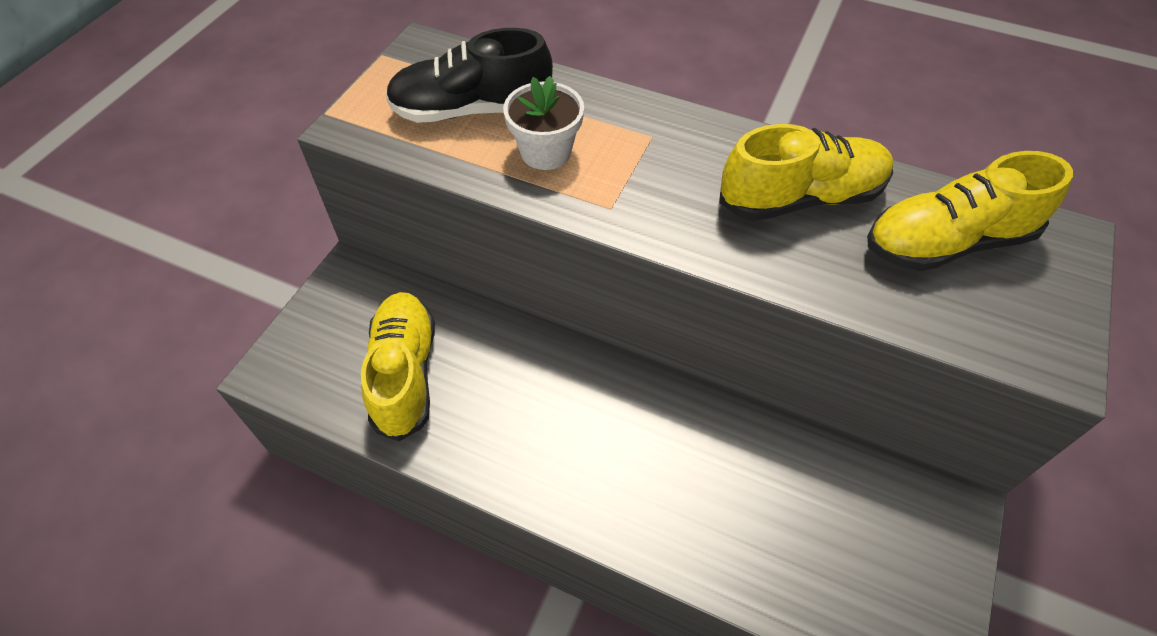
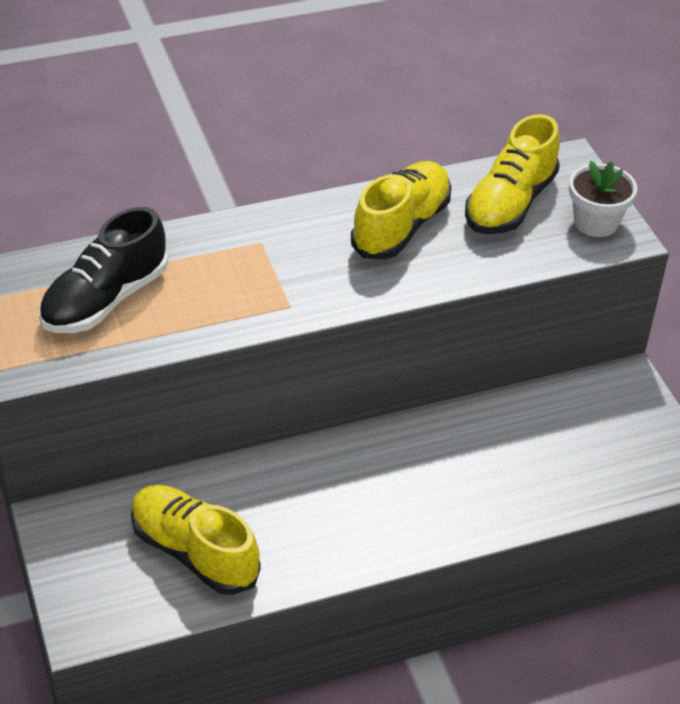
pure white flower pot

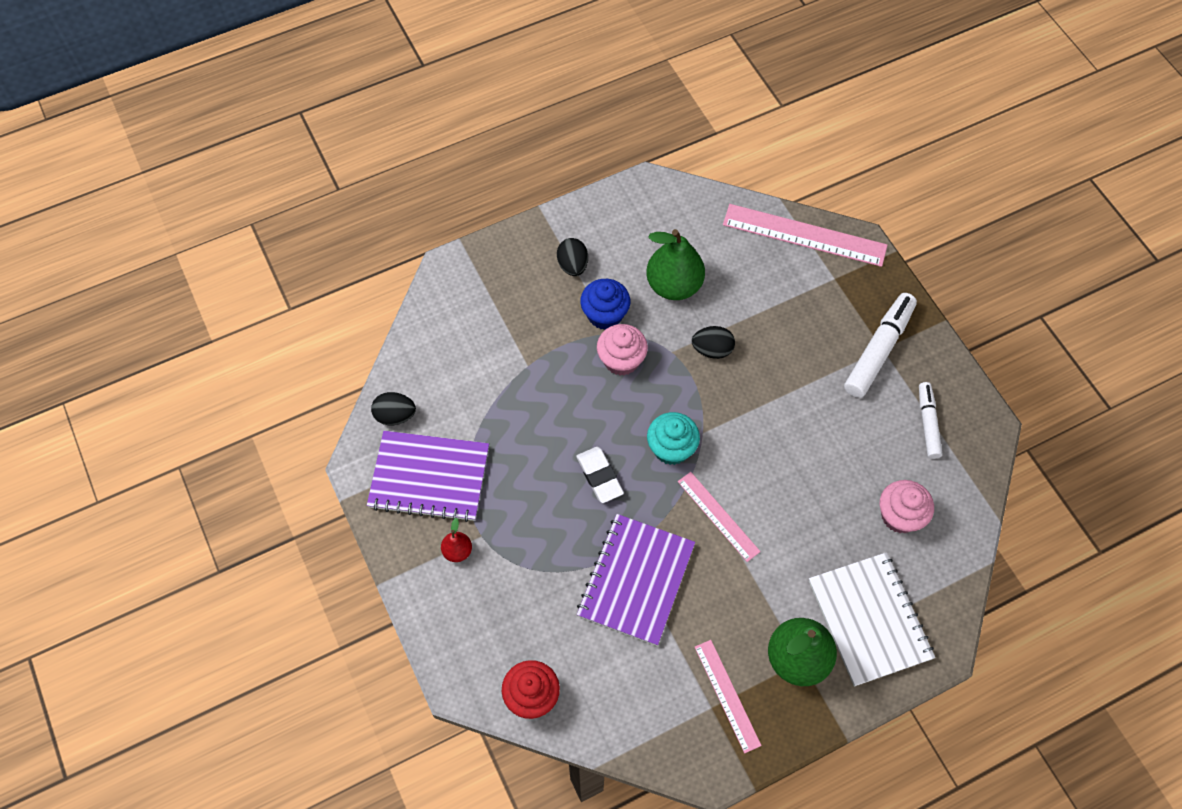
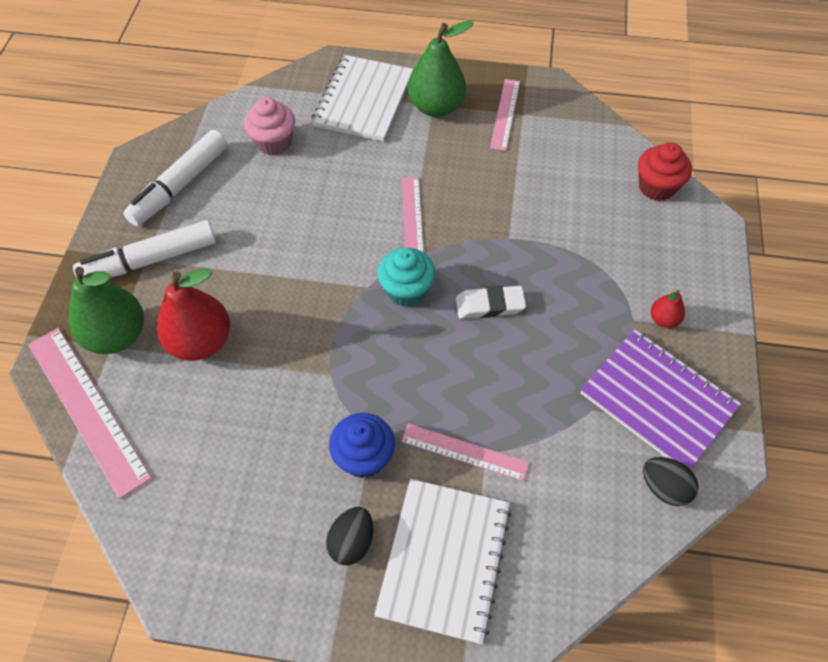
pure white eraser; royal purple exercise book (no. 2 from left in the first image); rose-pink fairy cake (no. 1 from left in the first image); leaf-green pear (no. 1 from left); black toy egg (no. 3 from left in the first image); pure white marker pen (no. 2 from left); red pear (no. 1 from left); pure white exercise book (no. 2 from left); rose-pink ruler (no. 3 from left)

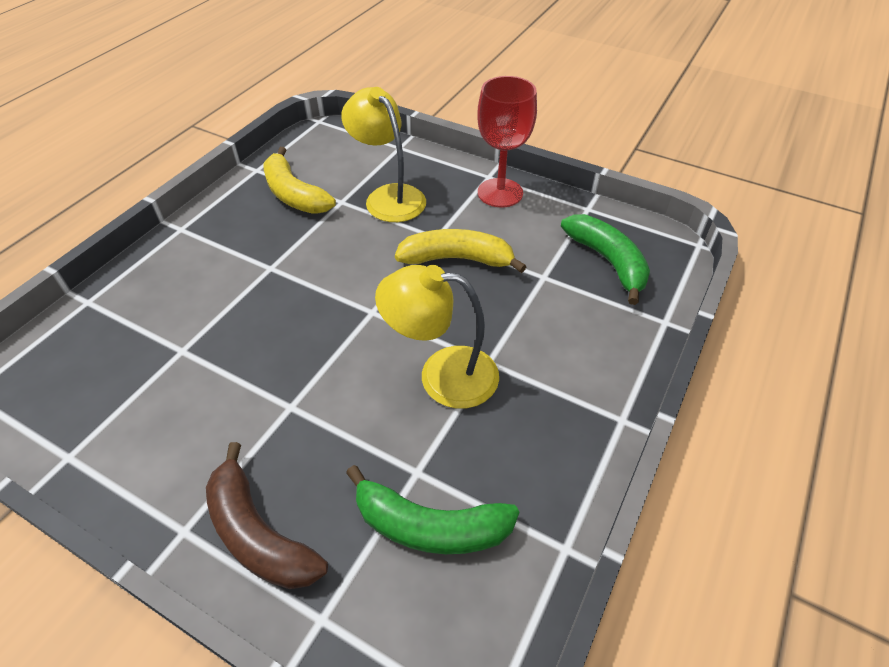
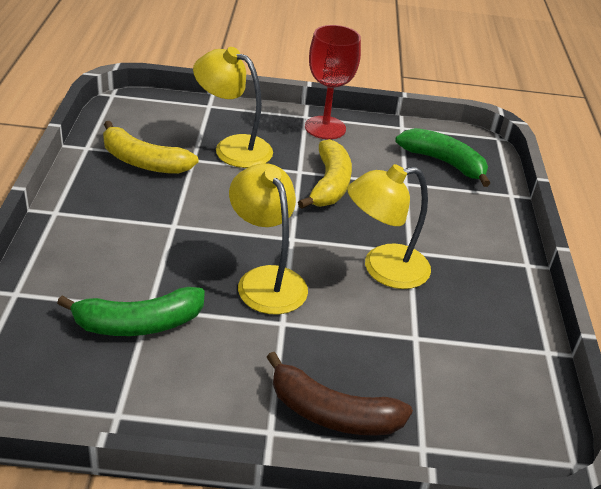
leaf-green banana fruit (no. 1 from left); golden banana fruit (no. 2 from left); golden desk lamp (no. 2 from left)

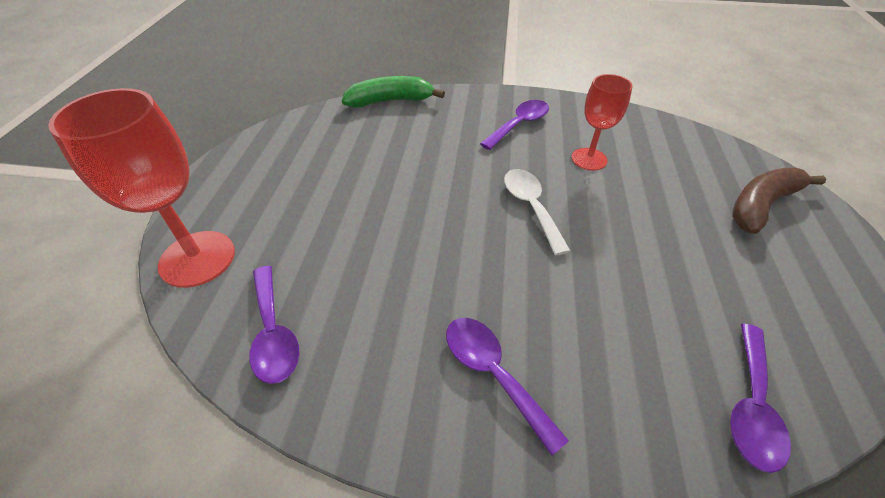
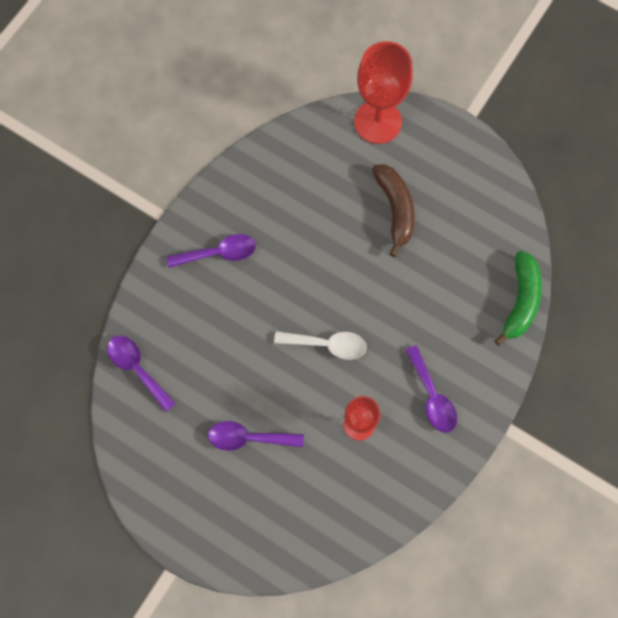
royal purple spoon (no. 3 from left); brown banana fruit

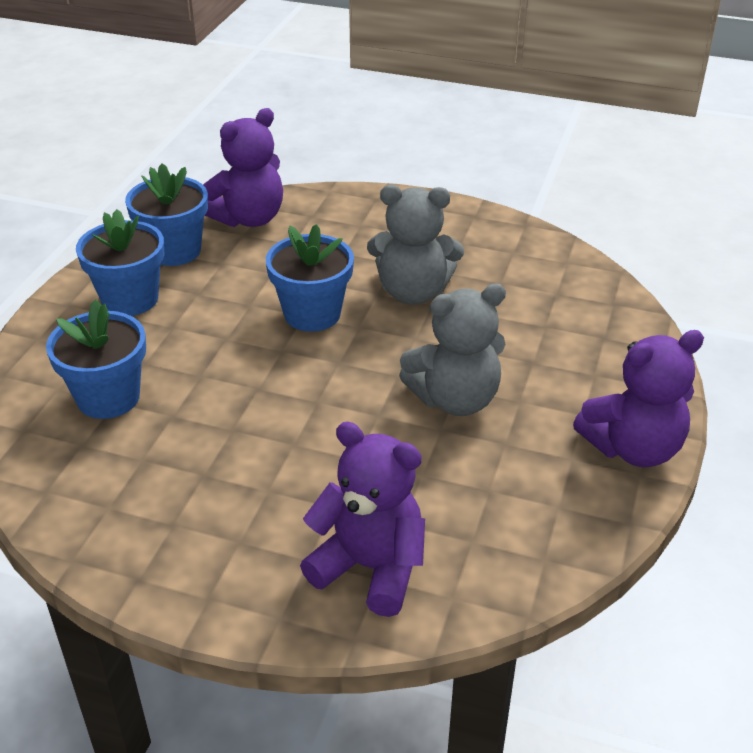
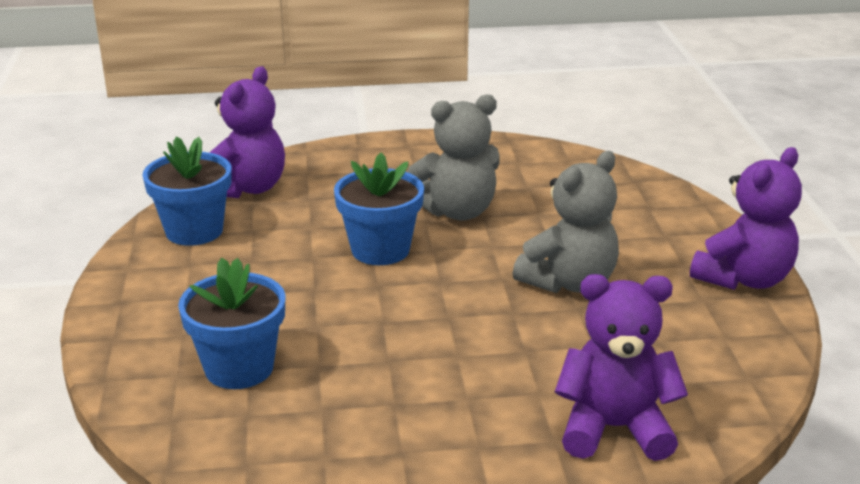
royal blue flower pot (no. 2 from left in the first image)

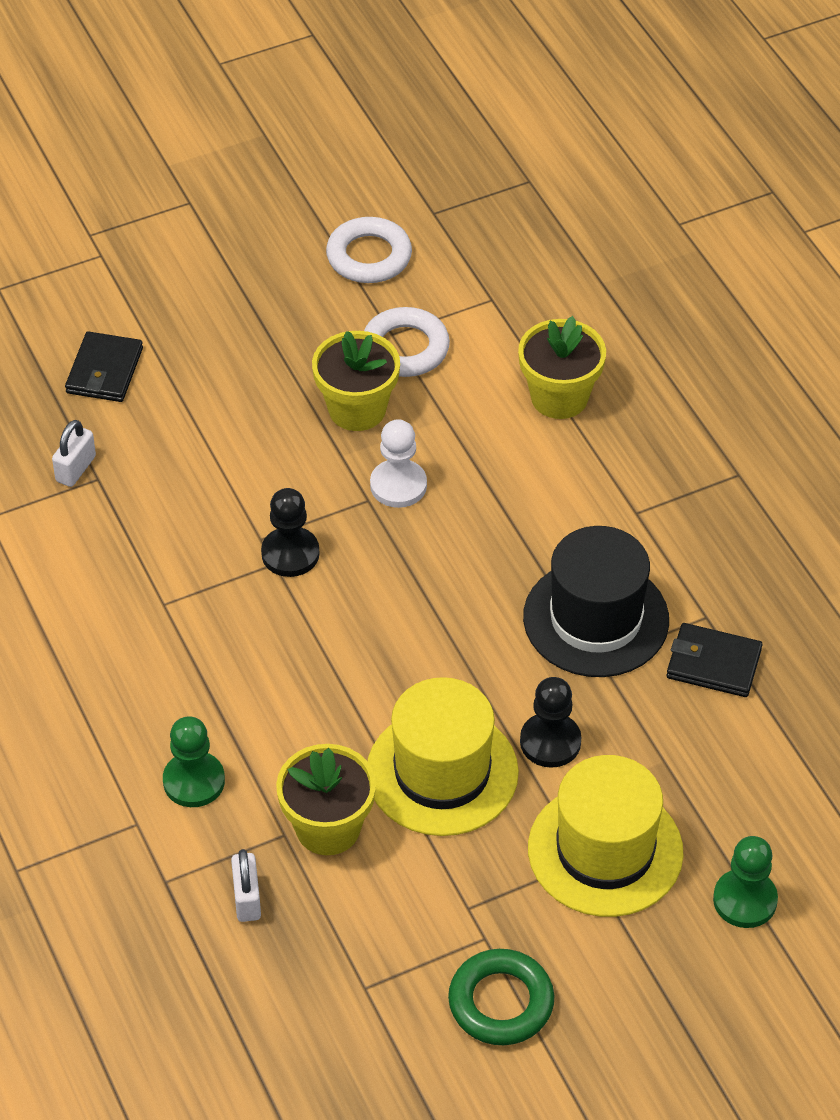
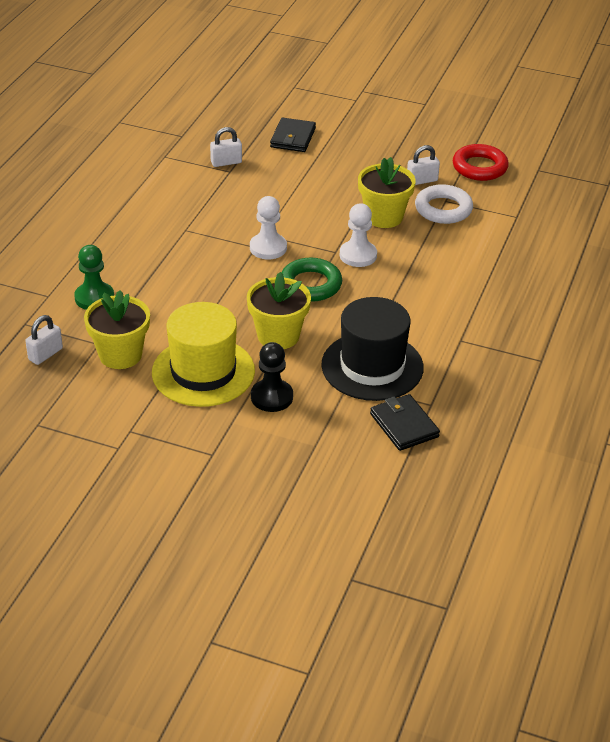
black wallet (no. 1 from left); pure white game pawn (no. 1 from left); red ring; leaf-green ring; golden flower pot (no. 2 from left); golden top hat (no. 2 from left in the first image); leaf-green game pawn (no. 2 from left in the first image); pure white small lock (no. 3 from left)

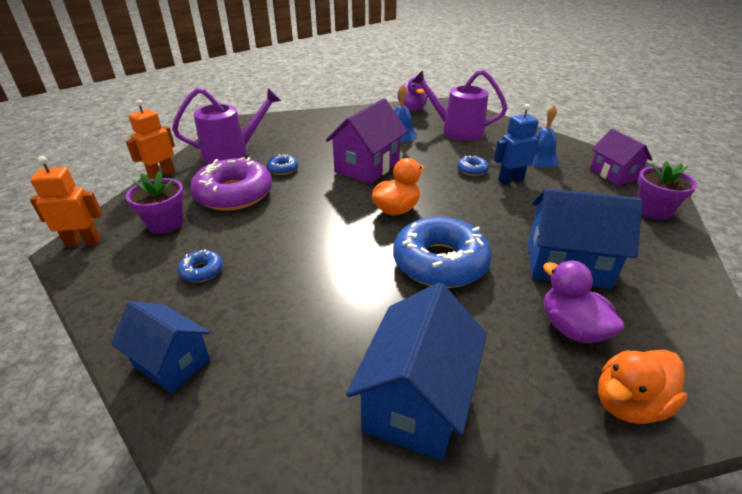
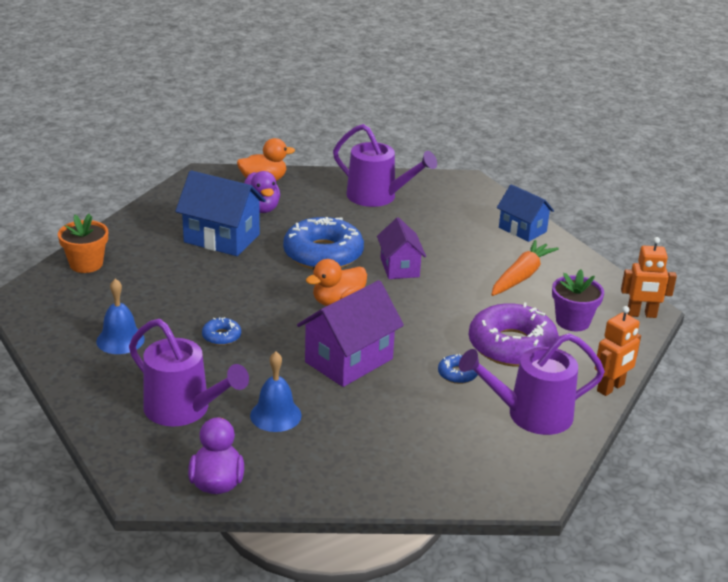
orange-coloured carrot; royal purple watering can (no. 2 from left); royal blue robot figure; royal purple toy house (no. 2 from left); orange-coloured flower pot

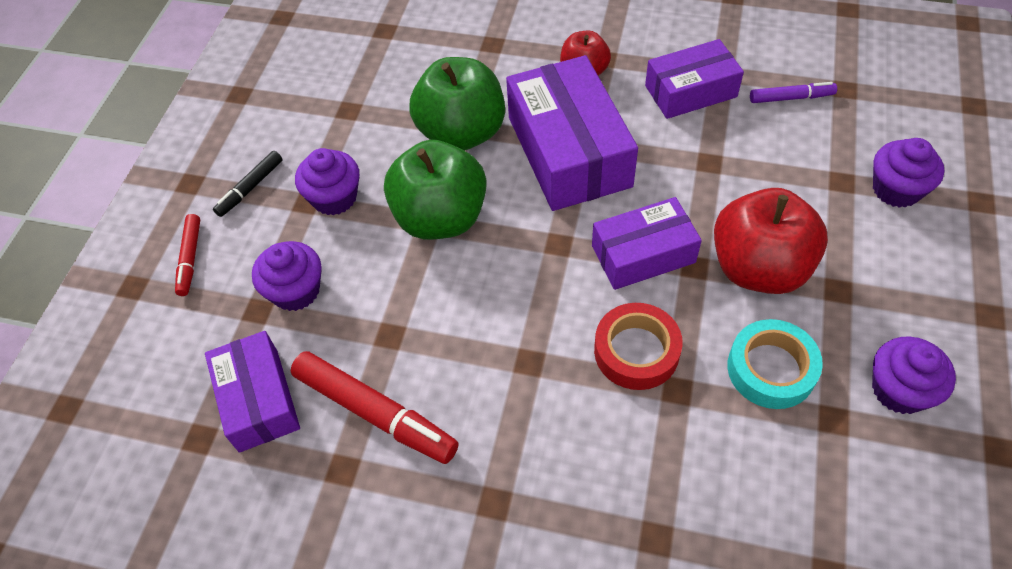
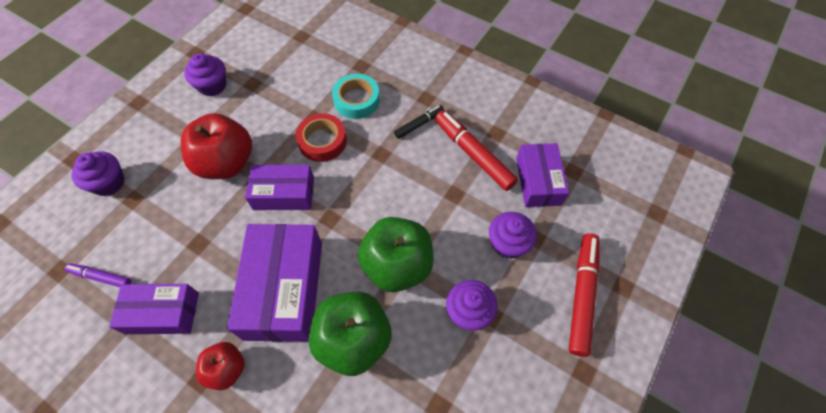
red marker pen (no. 2 from left); black marker pen; teal sticky tape

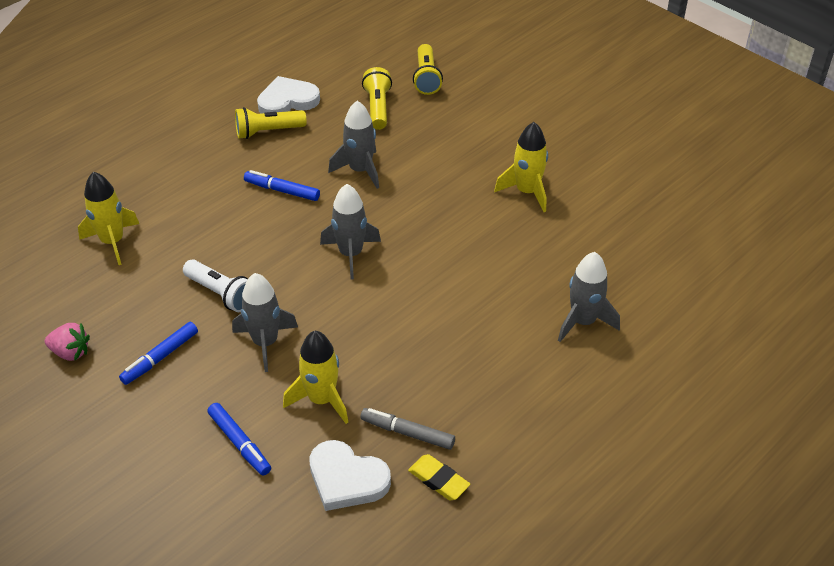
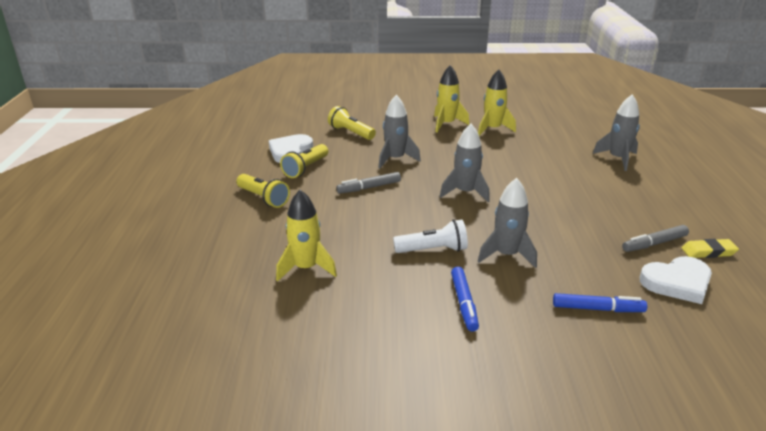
rose-pink berry; gray marker pen (no. 1 from left); golden toy rocket (no. 2 from left); golden pocket torch (no. 1 from left)

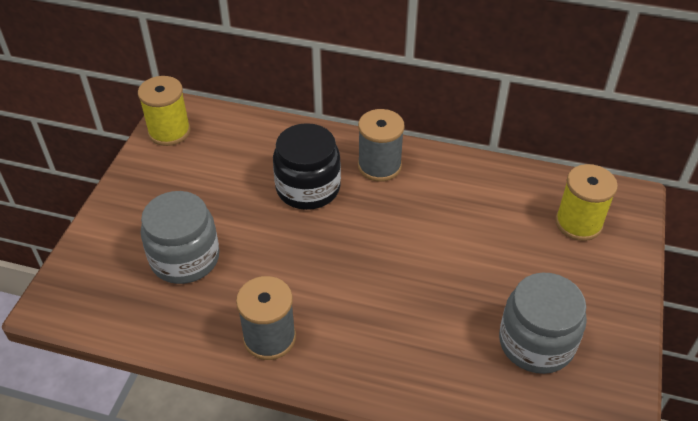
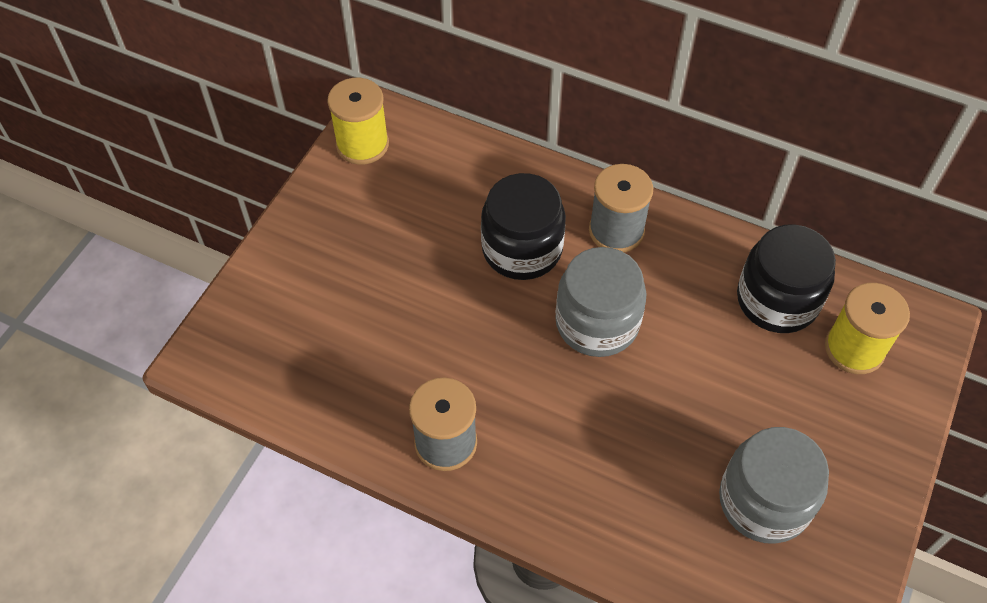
gray jar (no. 1 from left); black jar (no. 2 from left)

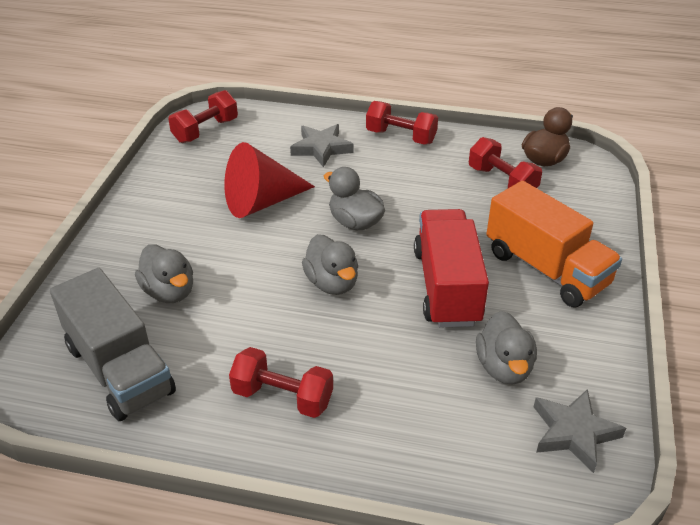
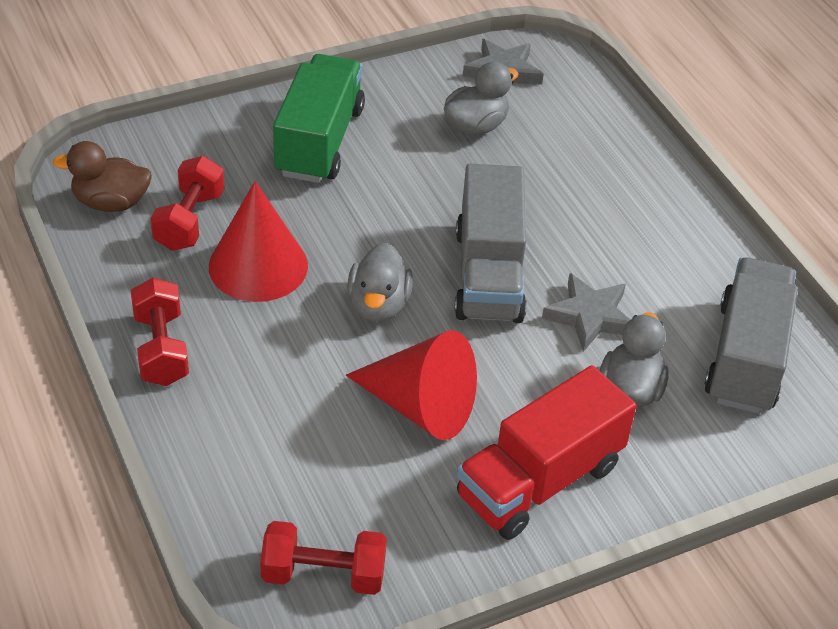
red free weight (no. 2 from left in the first image); gray five-pointed star (no. 2 from left); gray lorry (no. 1 from left); red lorry; leaf-green lorry; red cone (no. 1 from left)

